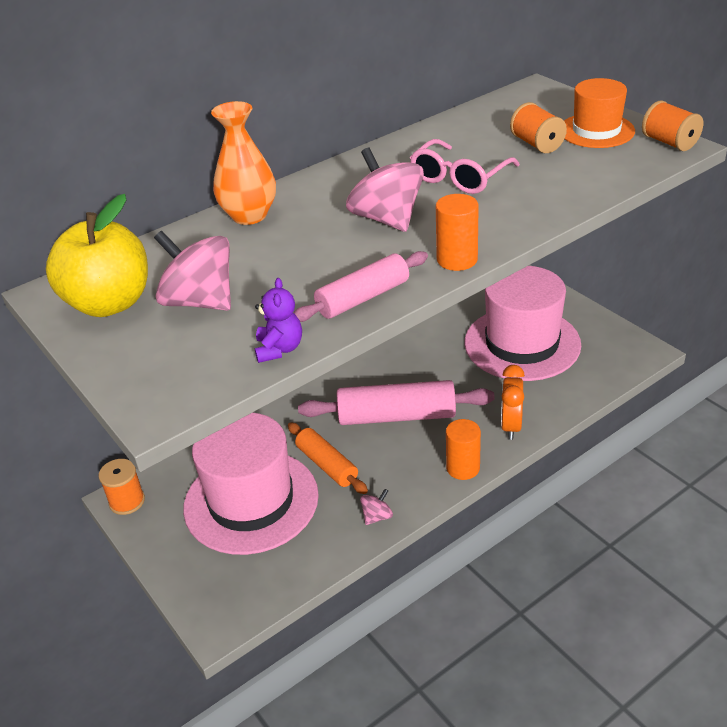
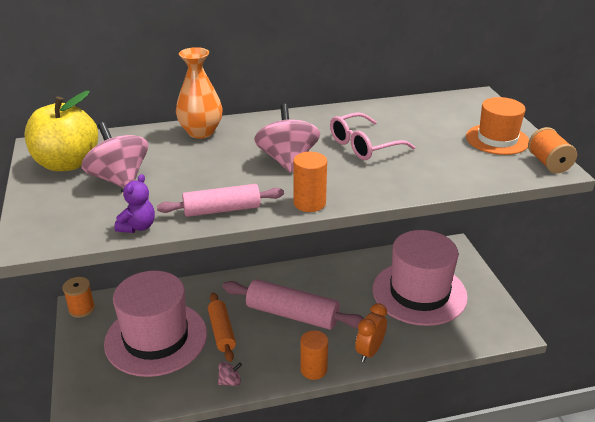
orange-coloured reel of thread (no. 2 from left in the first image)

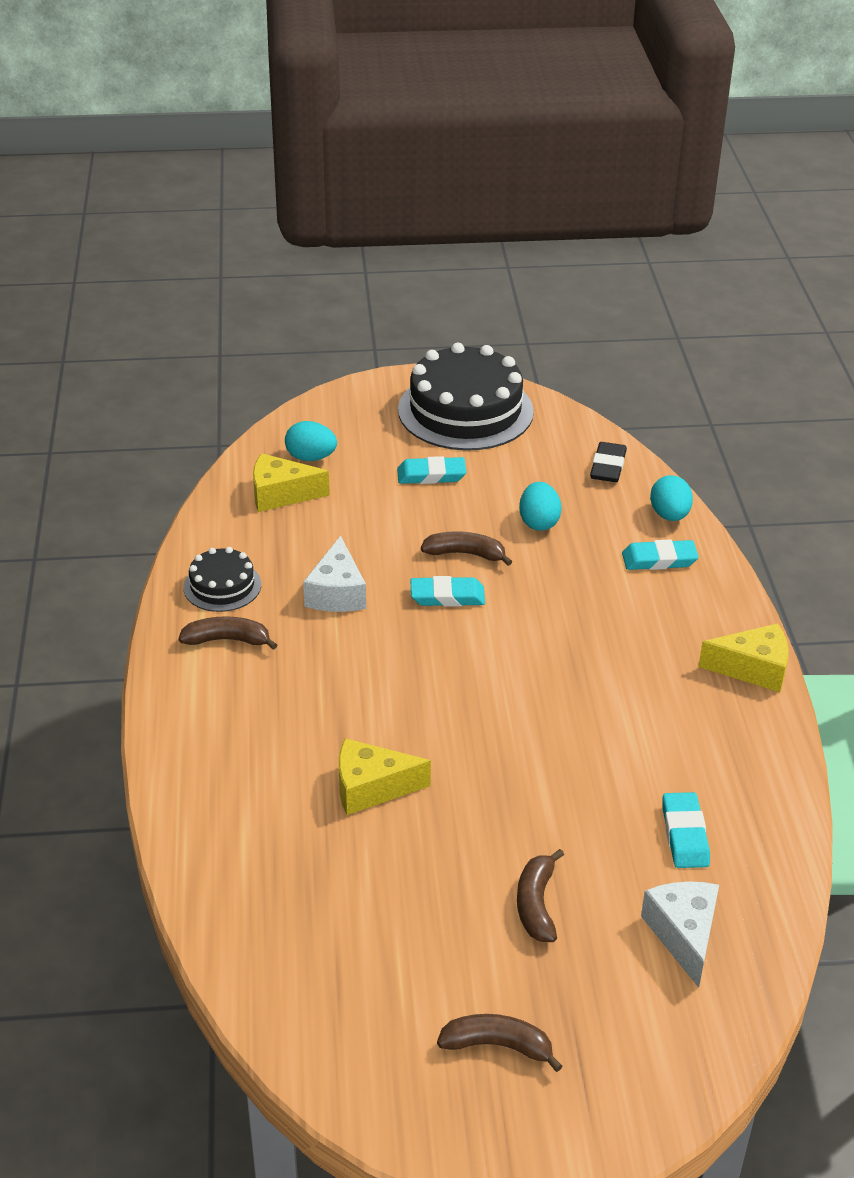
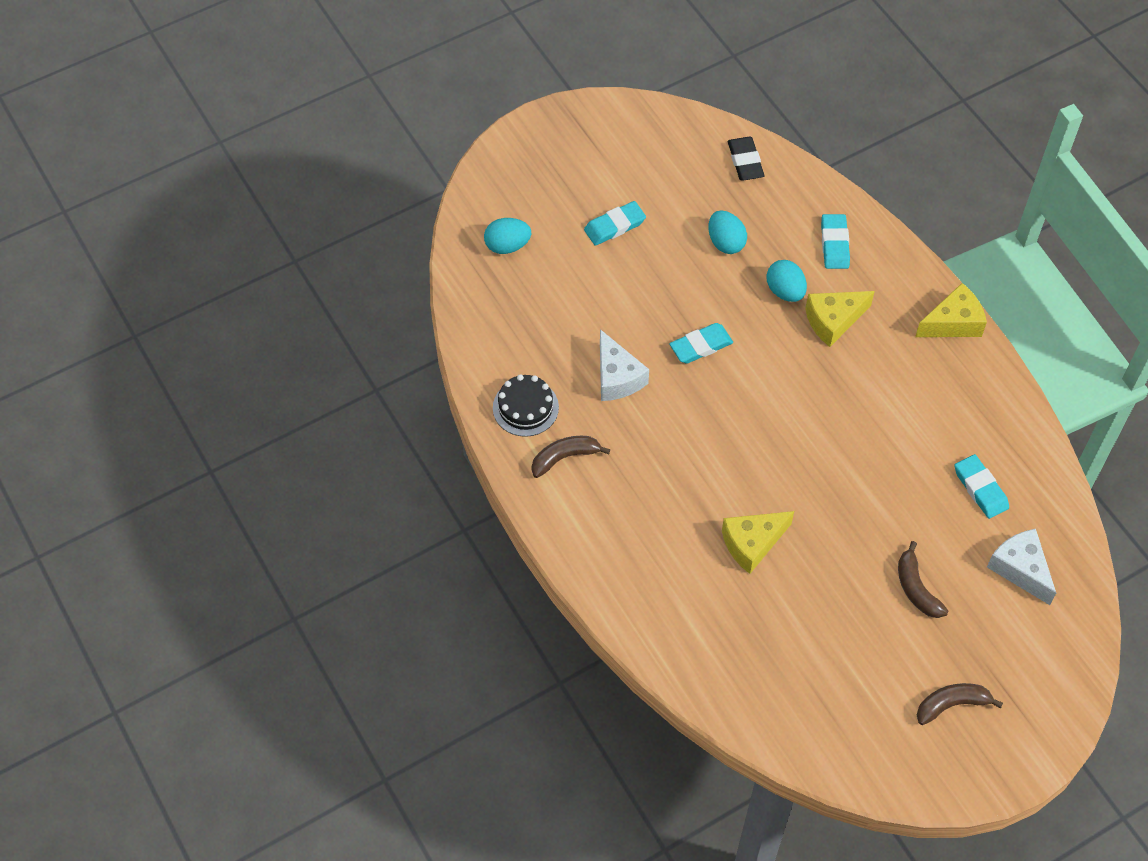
golden cheese (no. 2 from left); black cake (no. 2 from left in the first image); brown banana fruit (no. 2 from left in the first image); teal eraser (no. 3 from left); teal toy egg (no. 3 from left)

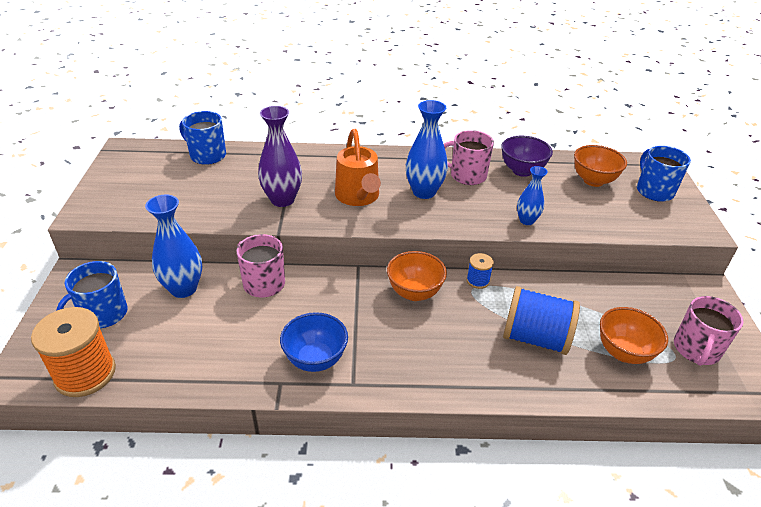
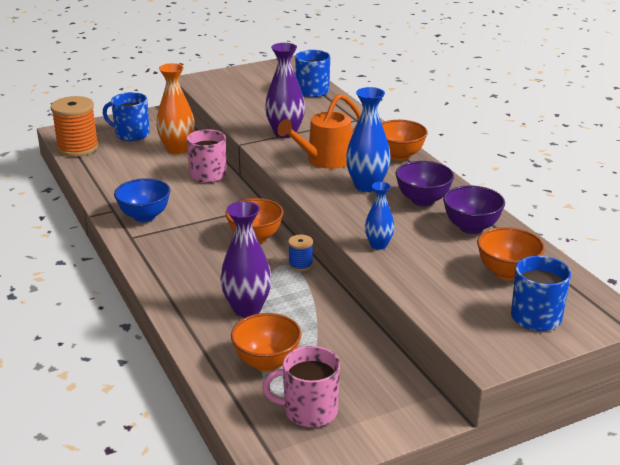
orange-coloured vase; royal purple serving bowl (no. 1 from left); royal purple vase (no. 1 from left); orange-coloured serving bowl (no. 3 from left)

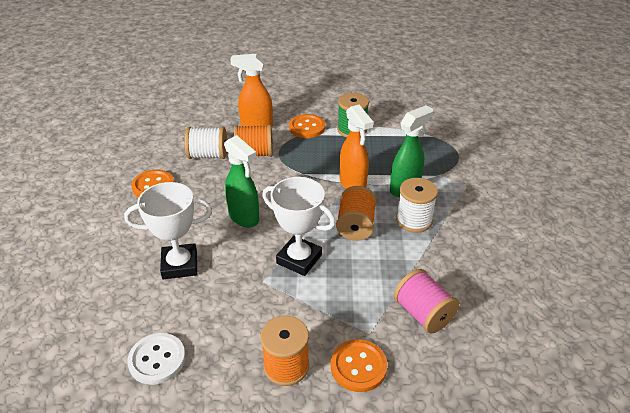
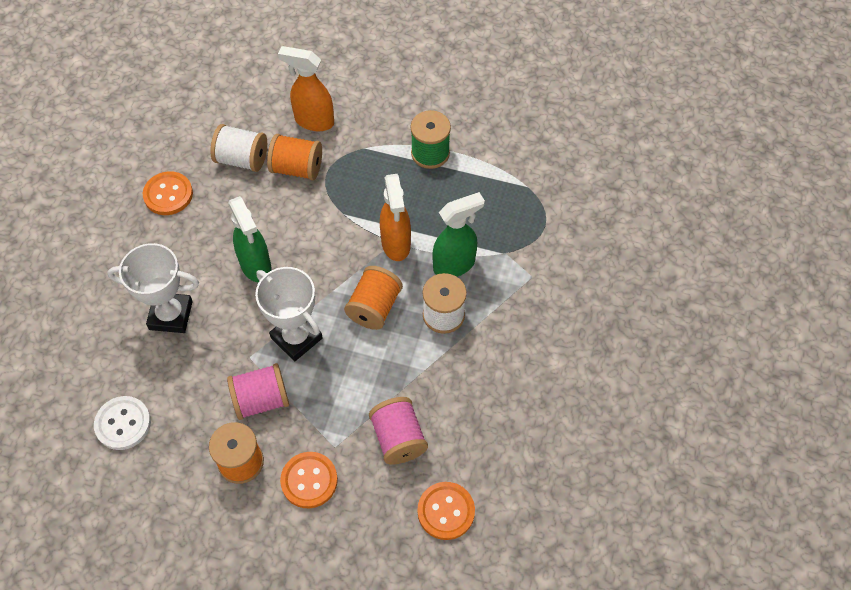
orange-coloured shirt button (no. 3 from left); rose-pink reel of thread (no. 1 from left)

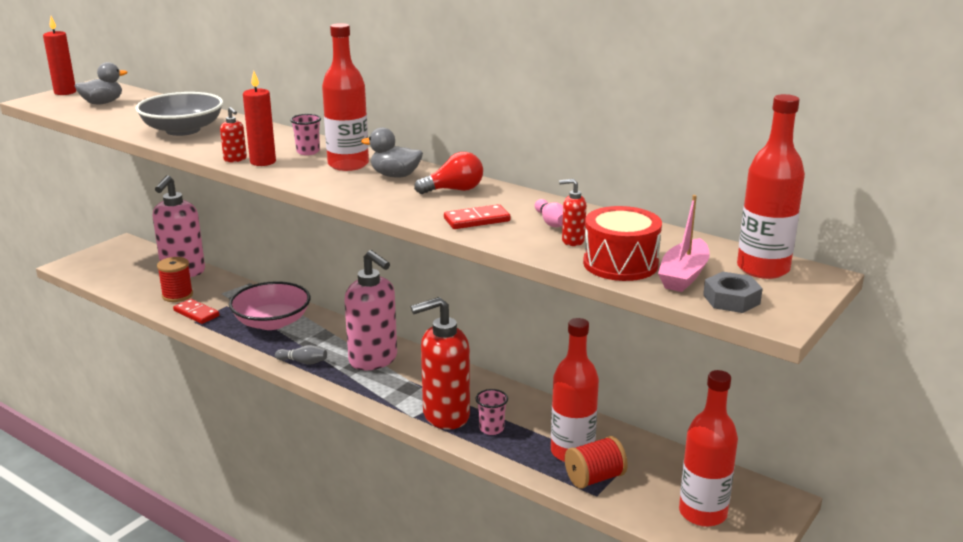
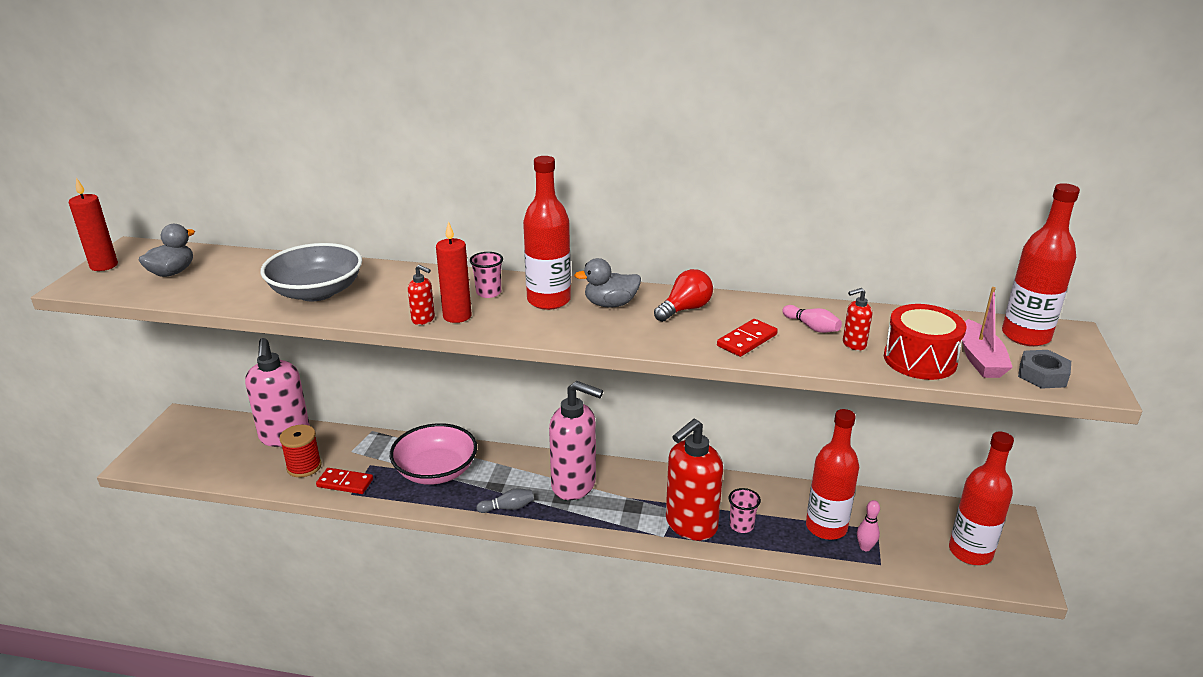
rose-pink skittle (no. 2 from left)

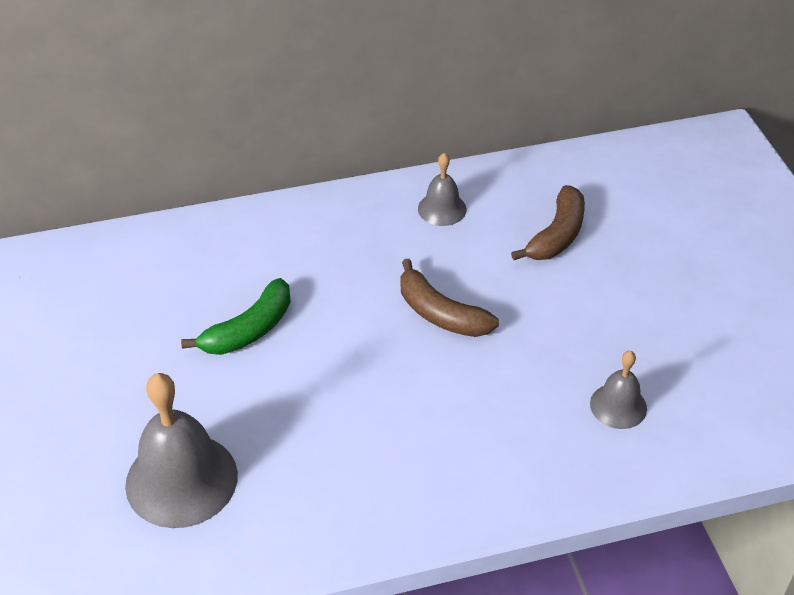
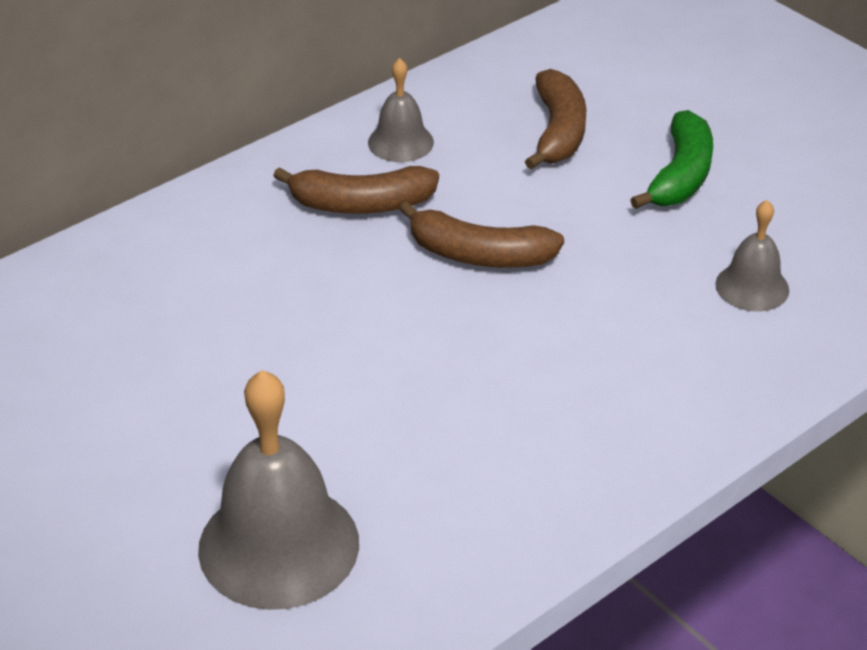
leaf-green banana fruit; brown banana fruit (no. 1 from left)

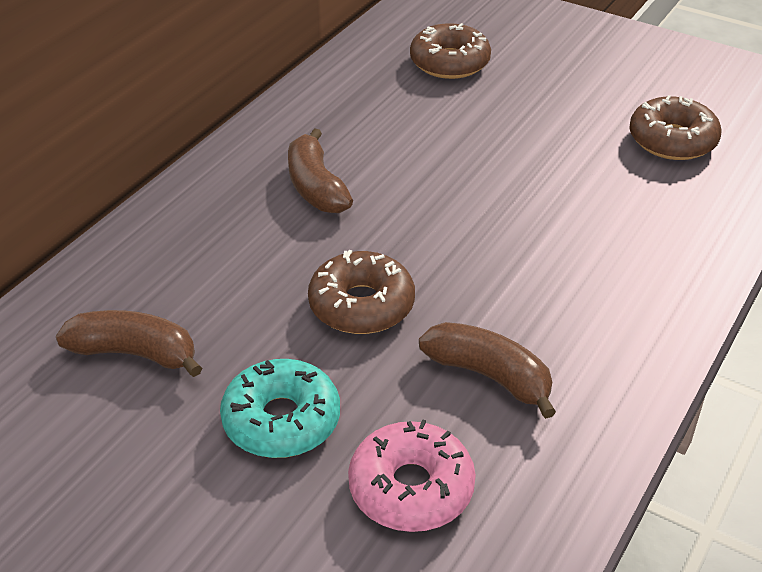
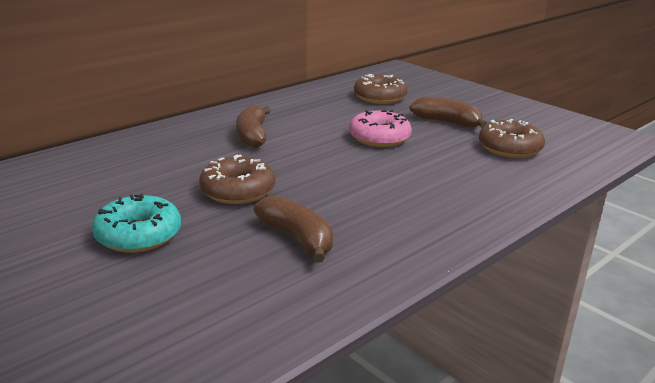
brown banana fruit (no. 3 from left); rose-pink glazed donut

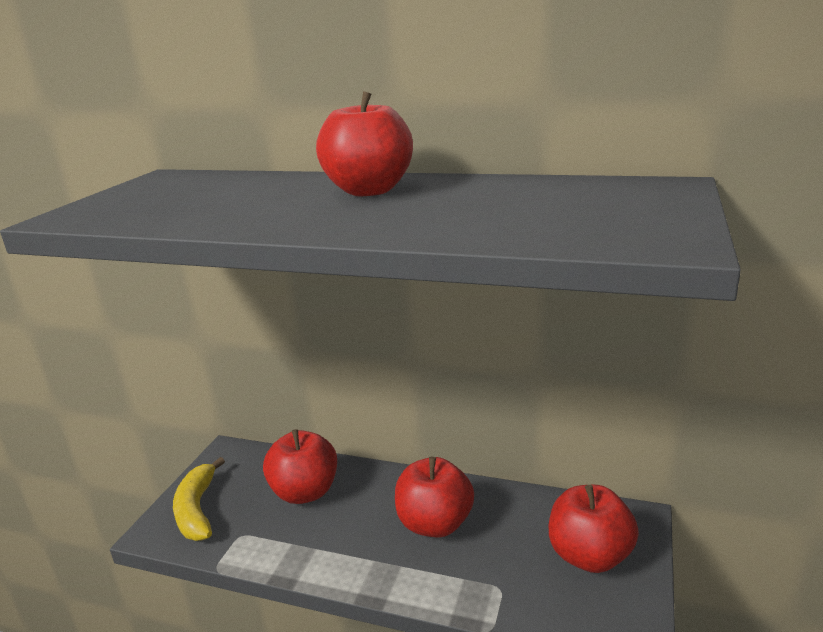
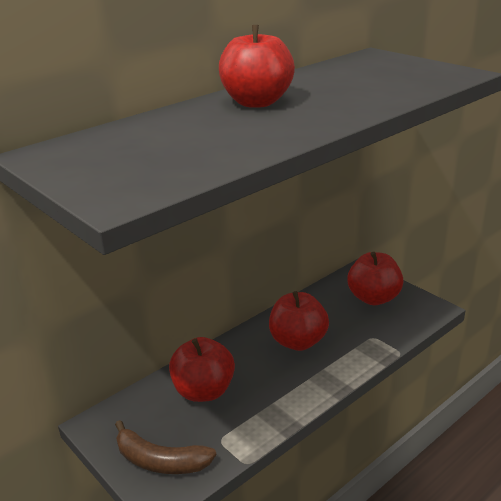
brown banana fruit

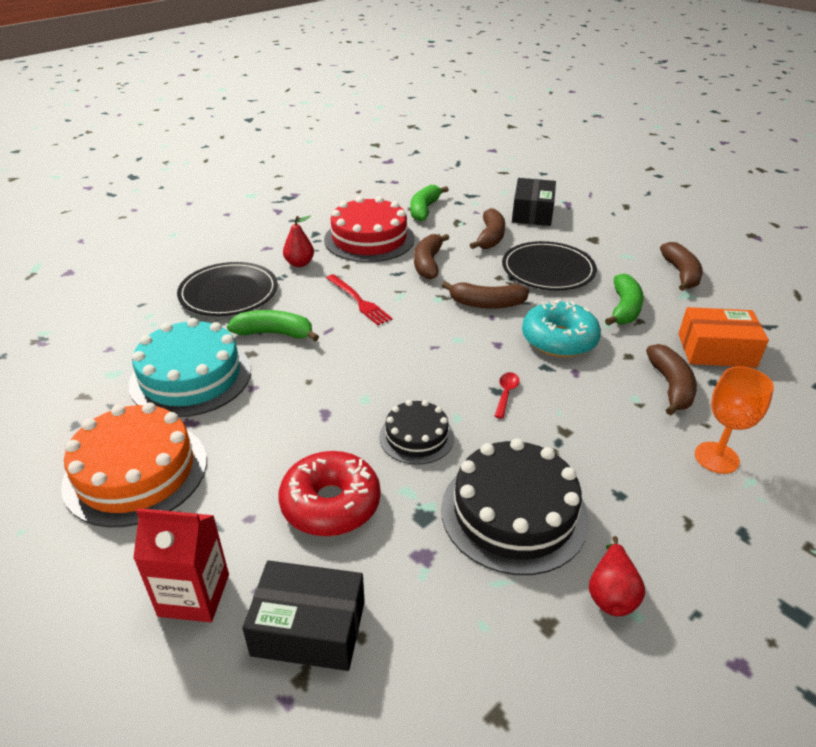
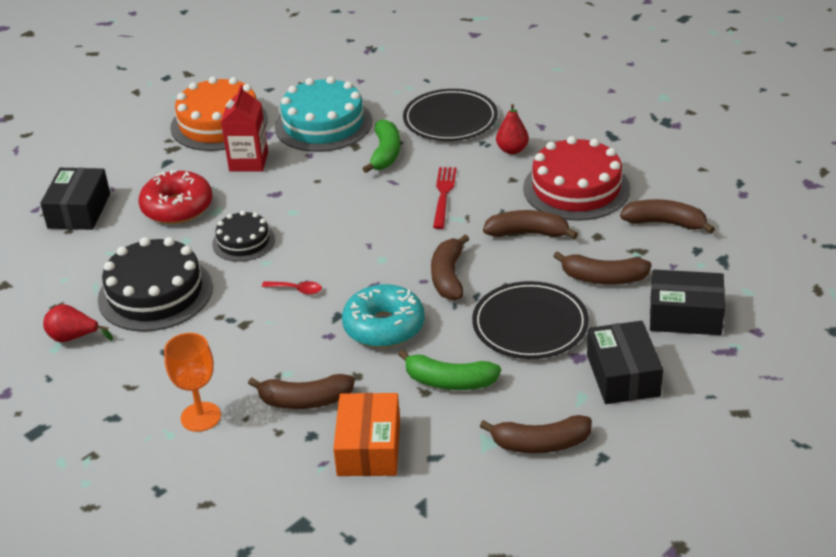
red juice carton; red table fork; brown banana fruit (no. 6 from left); black package (no. 2 from left)

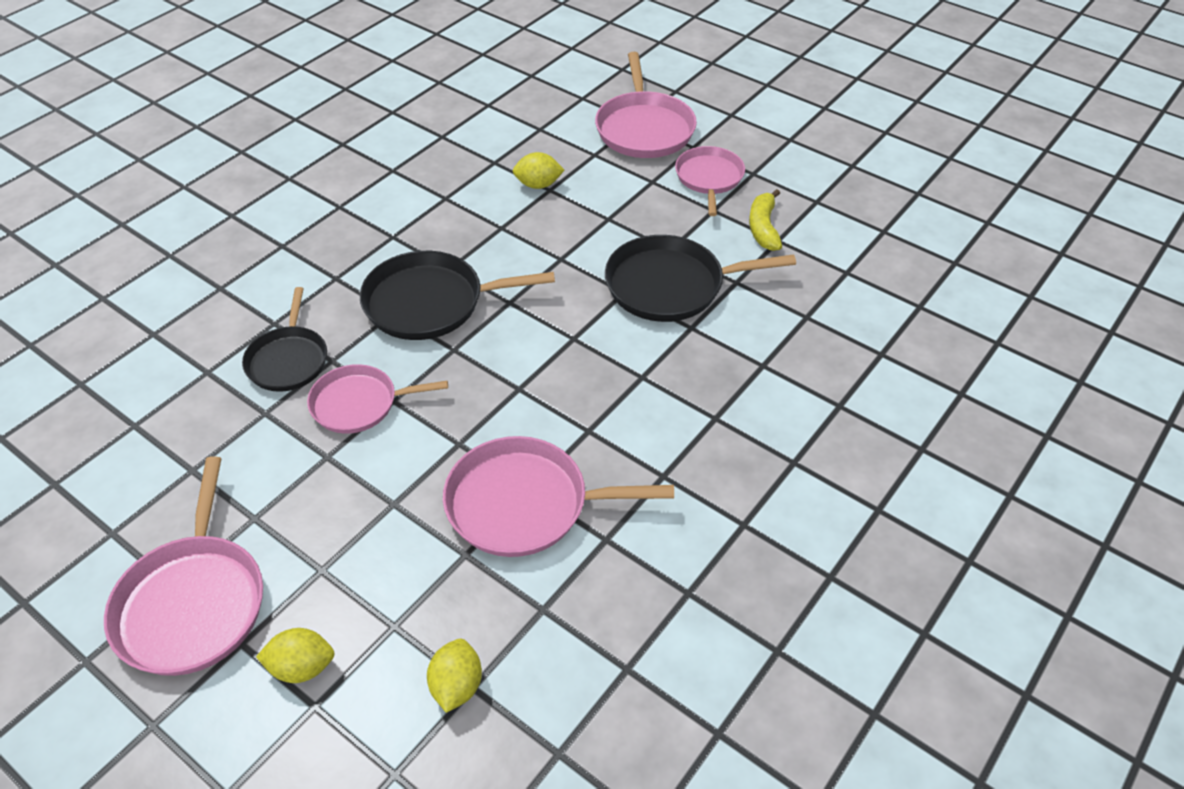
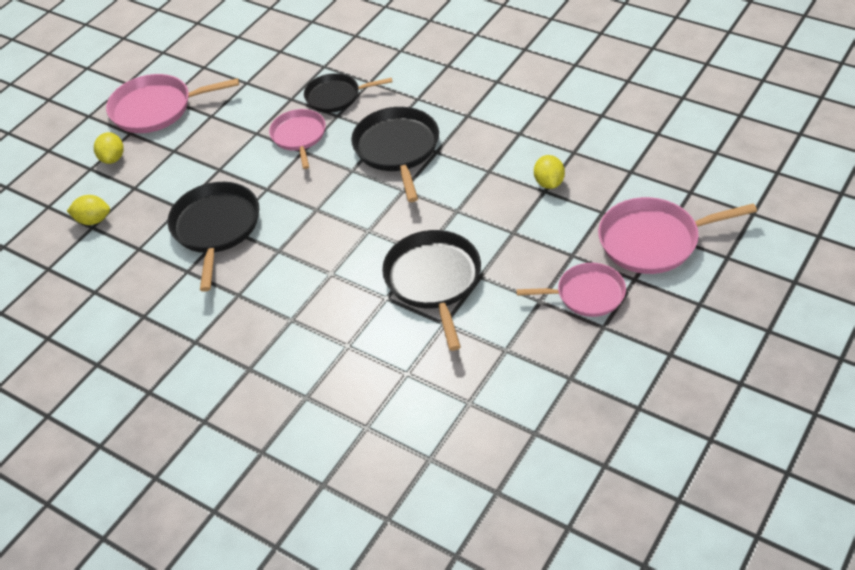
black pan (no. 1 from left); golden banana fruit

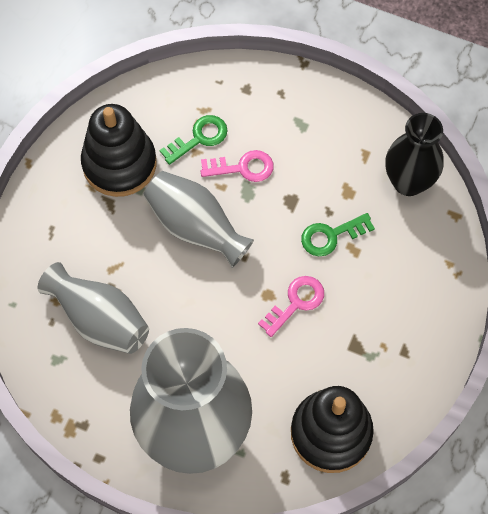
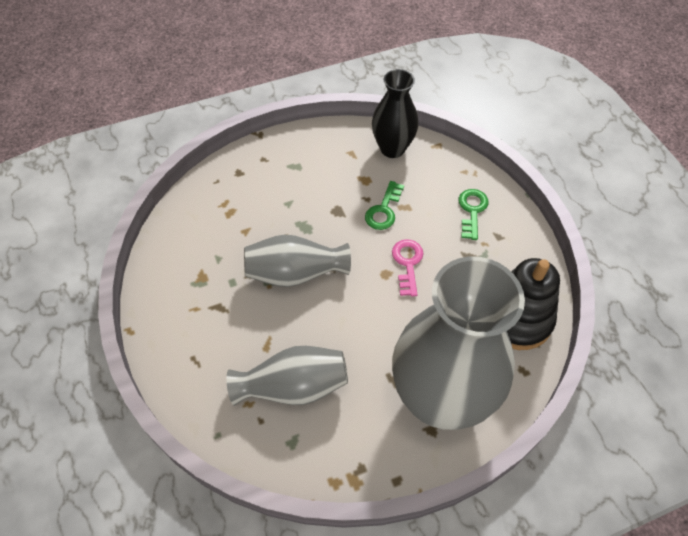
black stacking toy (no. 1 from left in the first image); leaf-green door key (no. 2 from left); rose-pink door key (no. 1 from left in the first image)

